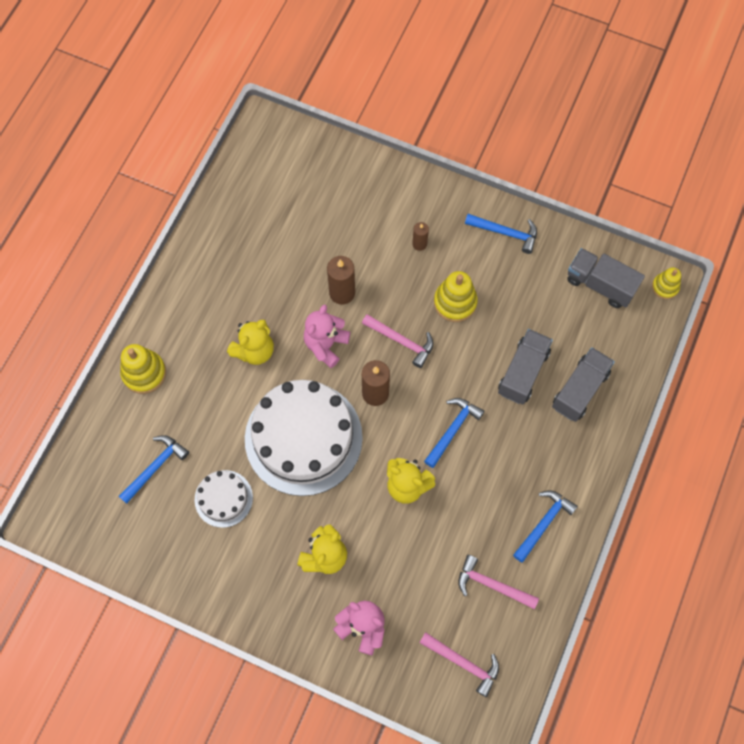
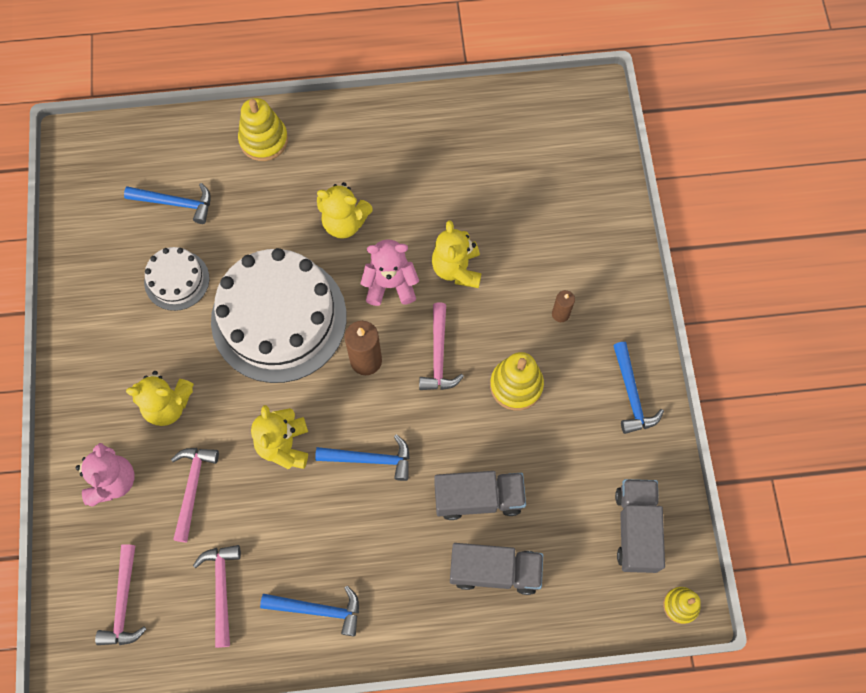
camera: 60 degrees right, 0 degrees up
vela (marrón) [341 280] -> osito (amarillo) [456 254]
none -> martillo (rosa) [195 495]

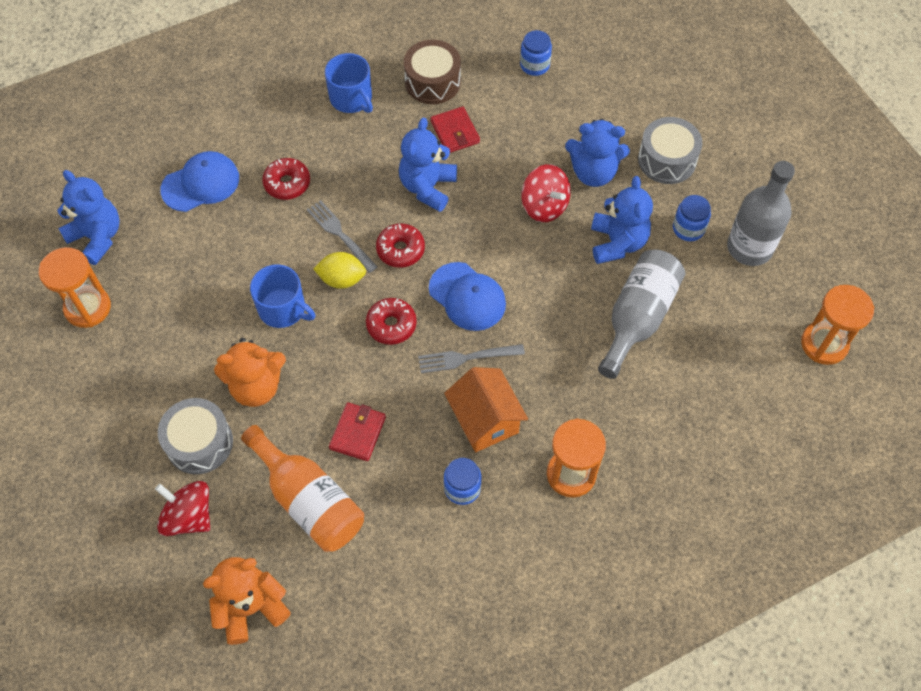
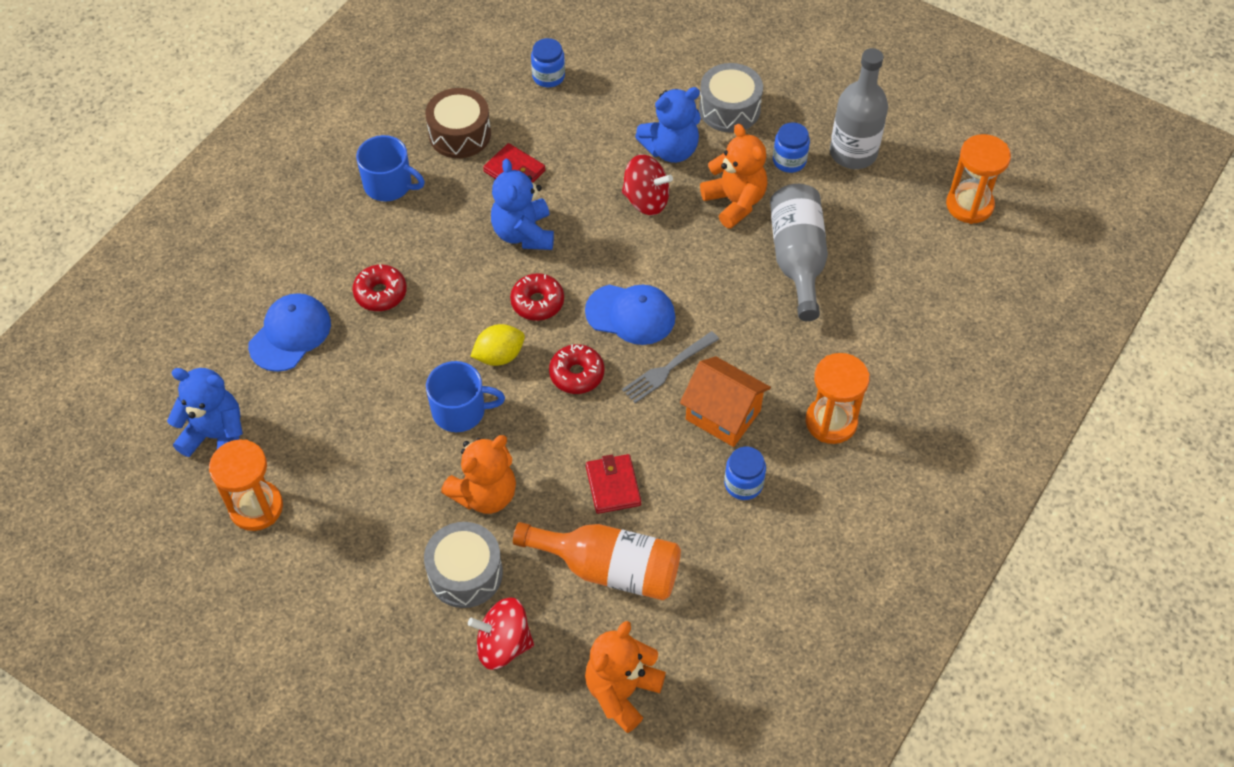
camera: 30 degrees left, 5 degrees down
tenedor (gris) [342 236] -> none
osito (azul) [622 220] -> osito (naranja) [734 176]

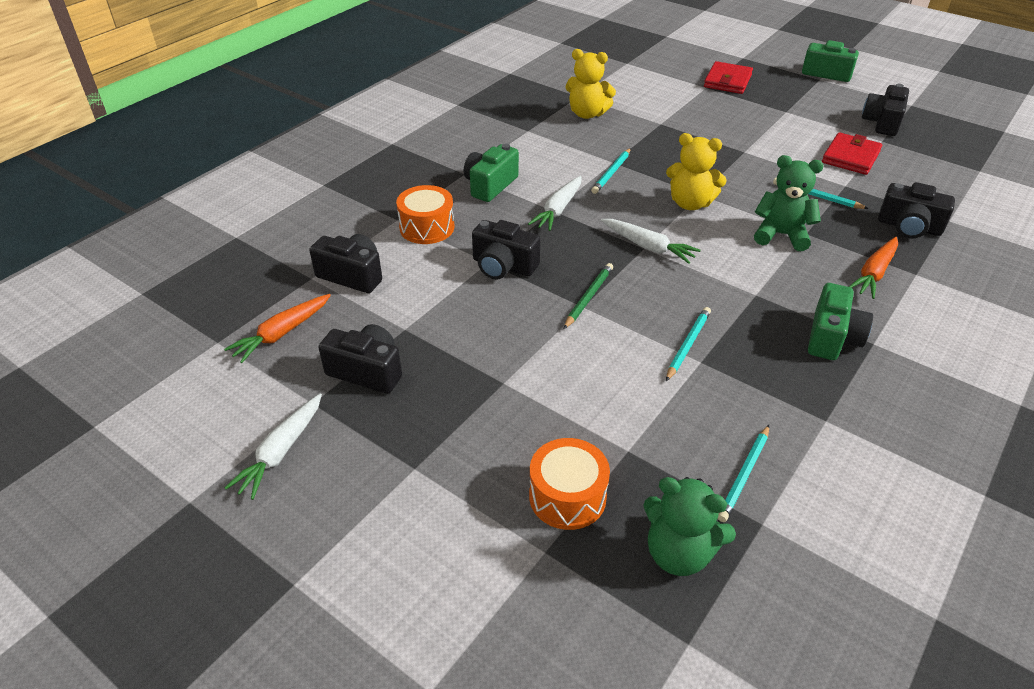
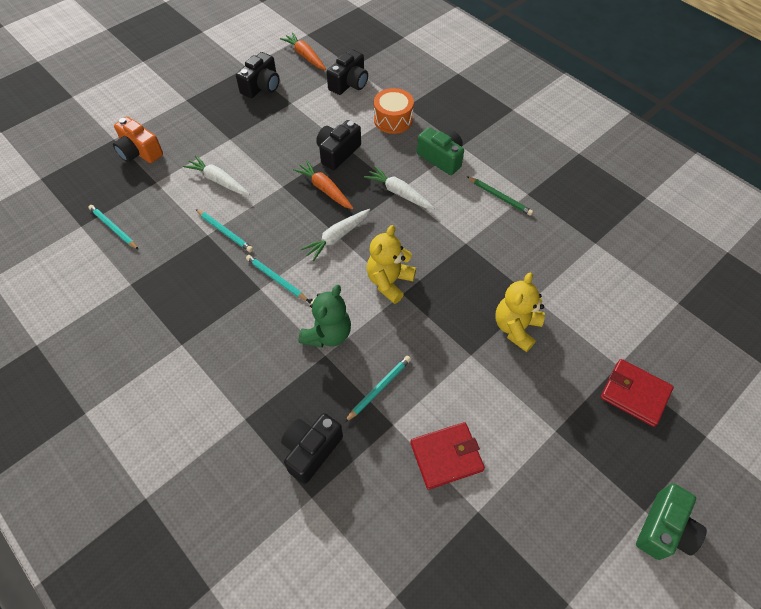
camera: 100 degrees right, 15 degrees up
zanahoria (blanco) [273 447] -> zanahoria (blanco) [216 175], relocated
tambor (naranja) [569 484] -> cámara (naranja) [138 140]
lápiz (verde) [588 296] -> lápiz (verde) [500 196], relocated
osito (amarillo) [590 84] -> osito (amarillo) [520 312], relocated
lápiz (turquesa) [611 171] -> lápiz (turquesa) [277 278], relocated
osito (verde) [689 526] -> none
cámara (verde) [840 321] -> none
cartera (rojo) [852 153] -> cartera (rojo) [447 456], 60 degrees counterclockwise
zanahoria (naranja) [873 268] -> zanahoria (naranja) [323 185], relocated
cámara (negro) [885 110] -> none

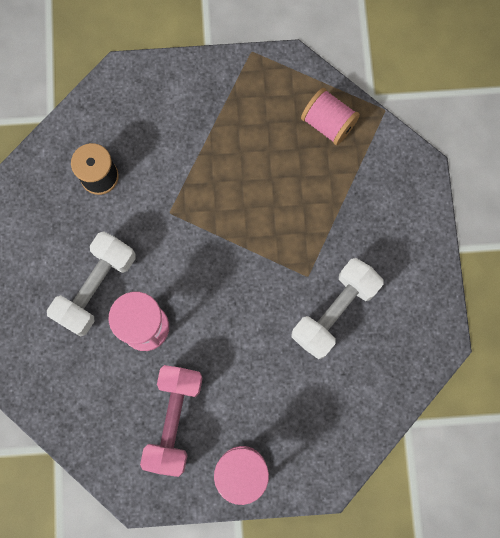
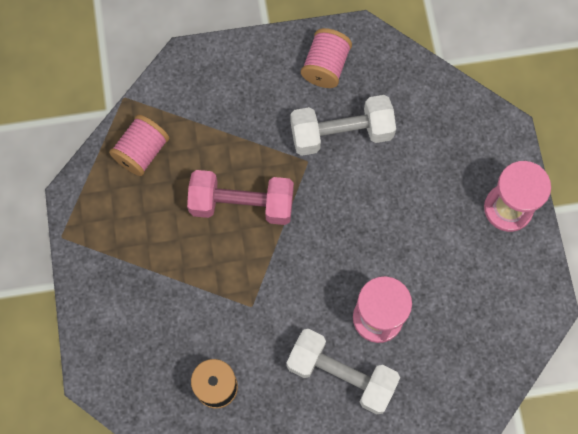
camera: 95 degrees left, 5 degrees down
mancuerna (rosa) [171 421] -> mancuerna (rosa) [240 197], relocated
mancuerna (blanco) [337 308] -> mancuerna (blanco) [343 125], 45 degrees counterclockwise
none -> carrete (rosa) [326 58]

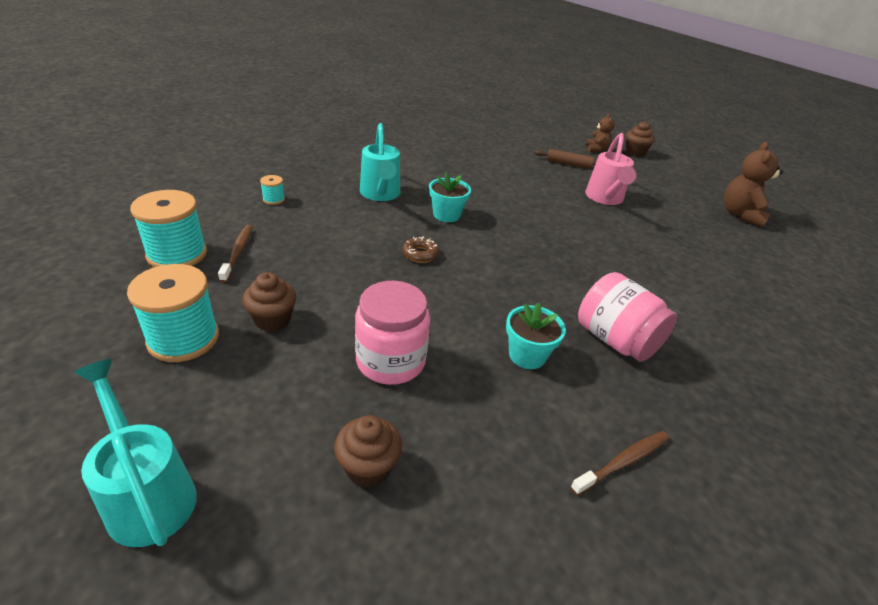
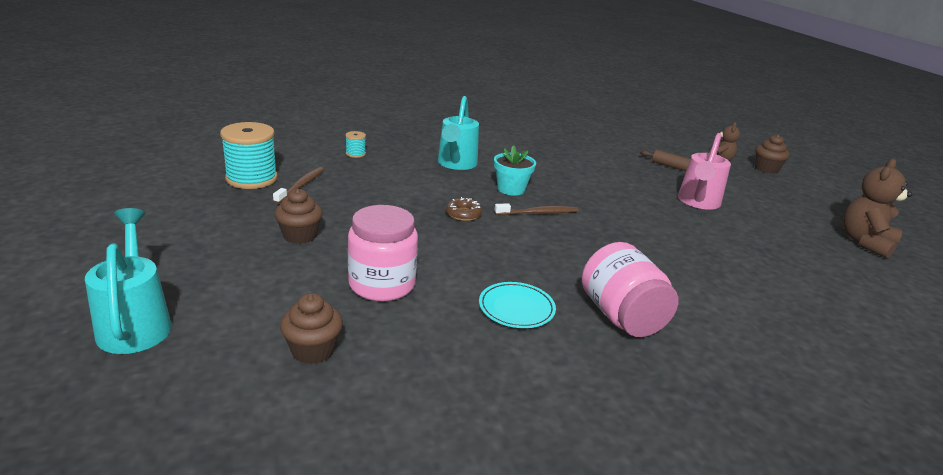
camera: 20 degrees right, 10 degrees down
carrete (turquesa) [173 313] -> none
maceta (turquesa) [536 336] -> plato (turquesa) [517 305]
cepillo de dientes (marrón) [619 463] -> cepillo de dientes (marrón) [536 209], relocated

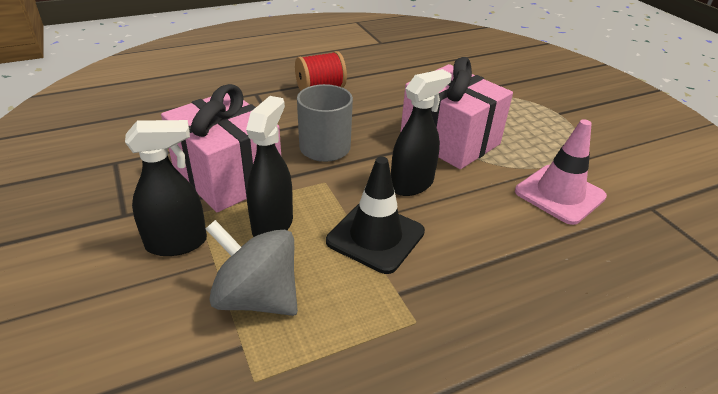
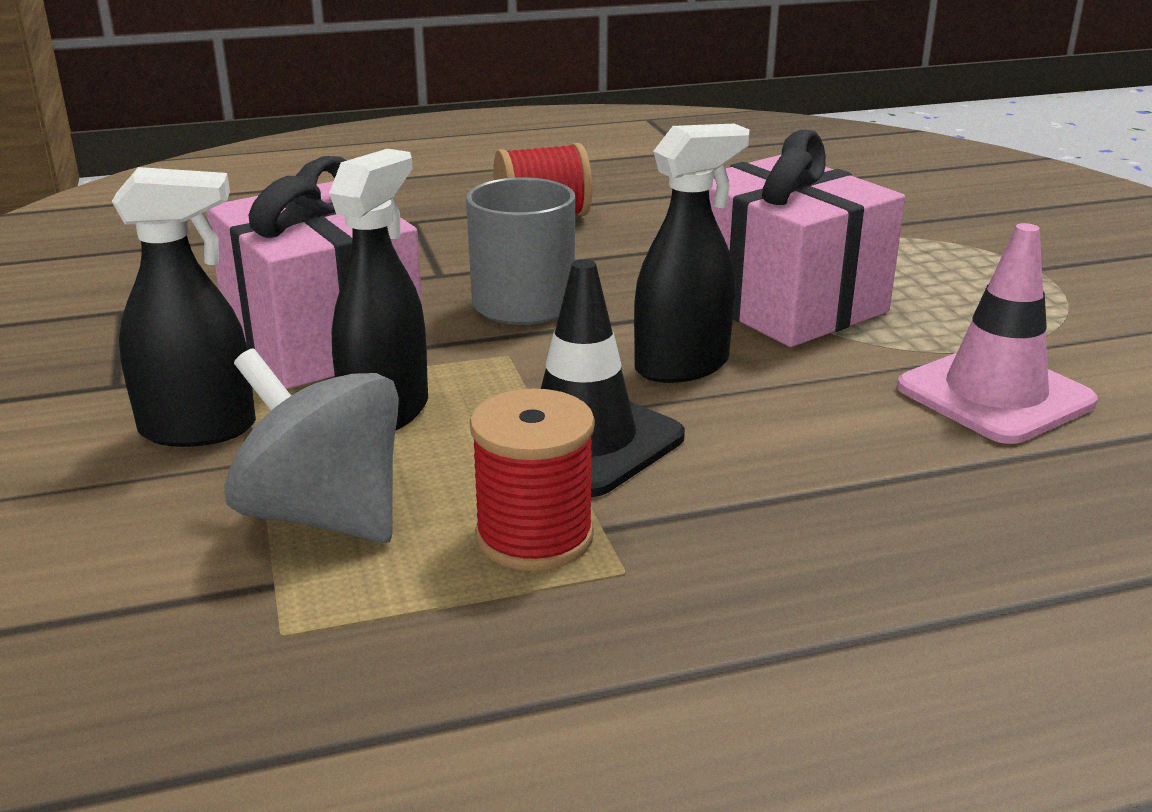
camera: 10 degrees right, 10 degrees down
none -> carrete (rojo) [532 479]

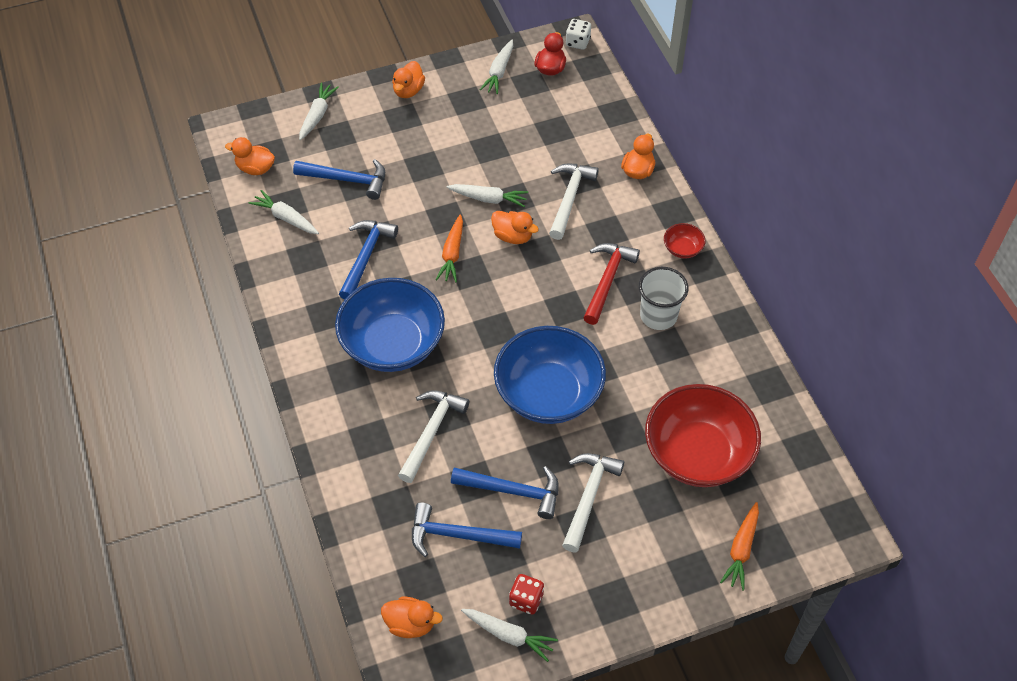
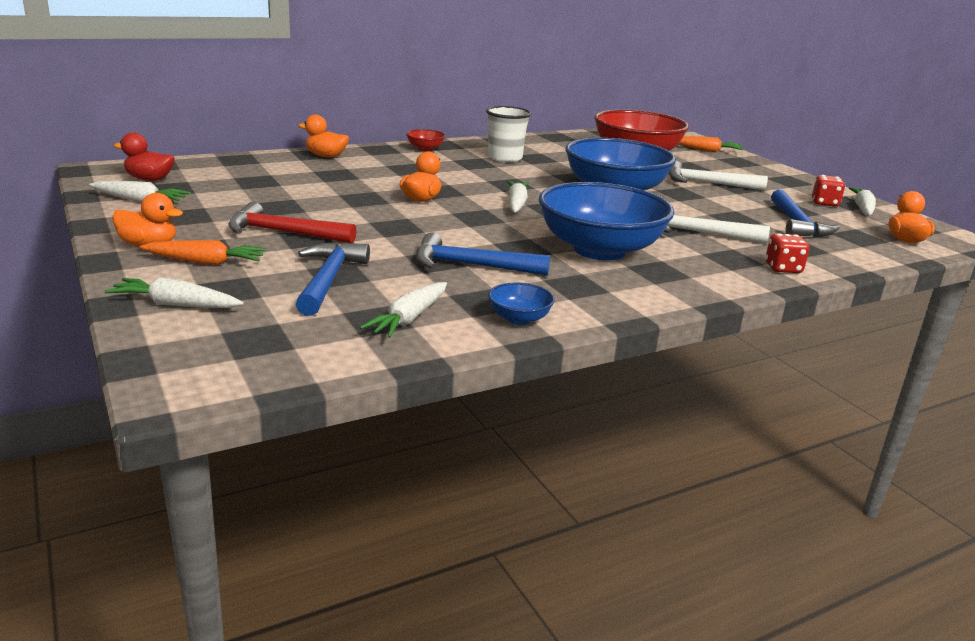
camera: 100 degrees left, 30 degrees down
pato (naranja) [250 156] -> none
zanahoria (naranja) [449 248] -> zanahoria (naranja) [202 252], relocated
zanahoria (blanco) [487 195] -> zanahoria (blanco) [517 197], relocated
martillo (azul) [505 492] -> none
martillo (blanco) [574 202] -> none
dado (blanco) [578 34] -> none
martillo (rojo) [611 284] -> martillo (rojo) [292 222], relocated
none -> cuenco (azul) [521 304]
none -> dado (rojo) [787 253]

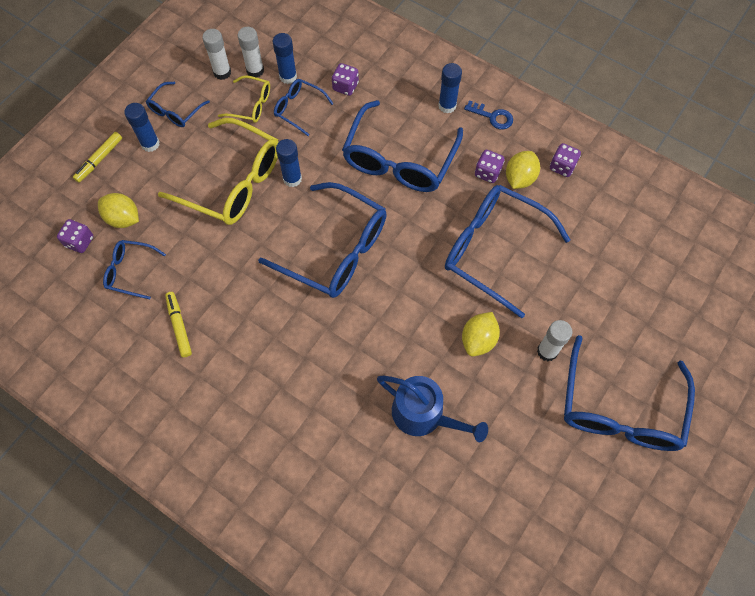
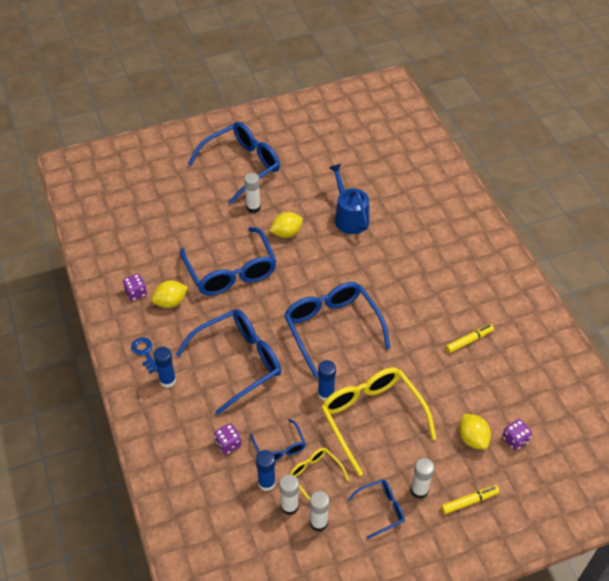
camera: 145 degrees left, 15 degrees down
gafas (azul) [134 269] -> none
barra de pegamento (azul) [142 127] -> barra de pegamento (blanco) [422 478]
rotulador (amarillo) [178 324] -> rotulador (amarillo) [470 338], 135 degrees counterclockwise
dado (morado) [489 166] -> none

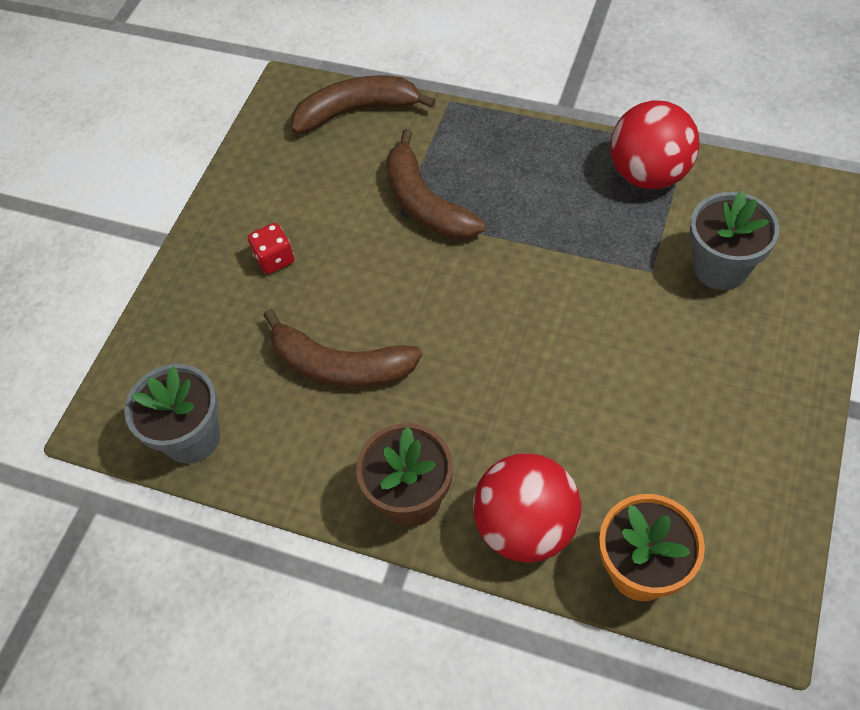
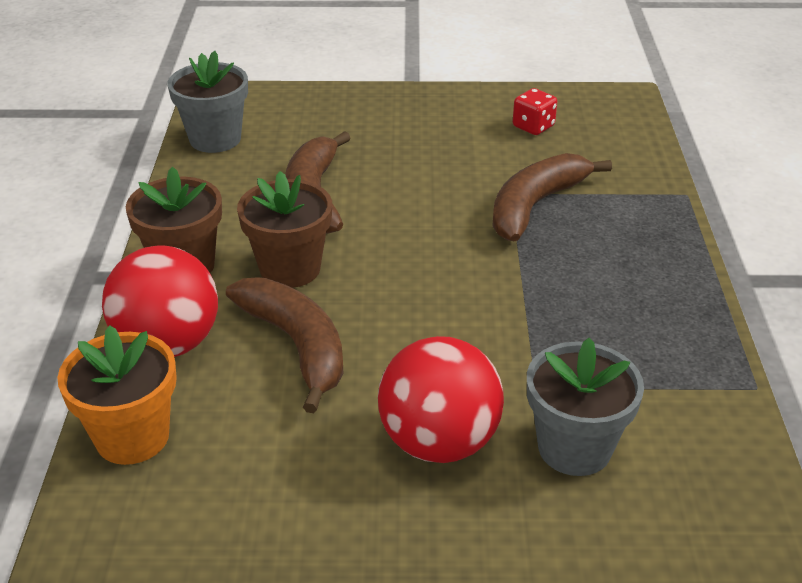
camera: 65 degrees right, 20 degrees down
dado (rojo) [271 248] -> dado (rojo) [535 111], relocated
plátano (marrón) [363 105] -> plátano (marrón) [285 345], relocated
pelota (rojo) [655 144] -> pelota (rojo) [441 399], relocated
none -> maceta (marrón) [284 229]

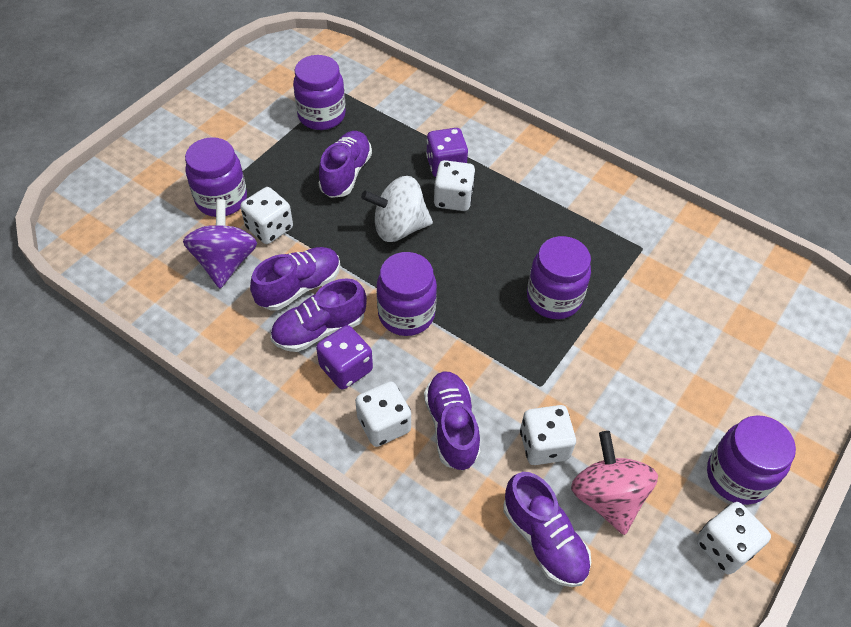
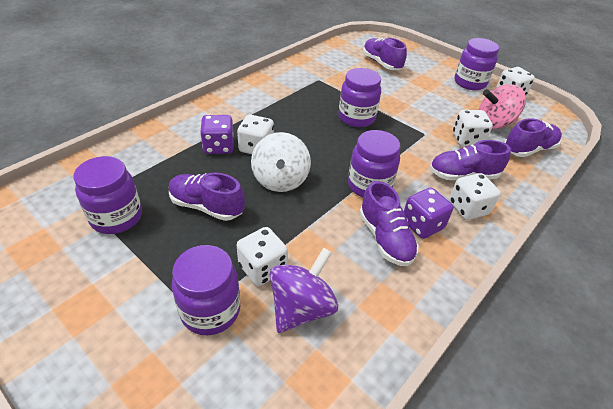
camera: 85 degrees left, 10 degrees down
peonza (morado) [220 243] -> peonza (morado) [304 290], 120 degrees clockwise
zapato (morado) [295 278] -> zapato (morado) [385 53], relocated

